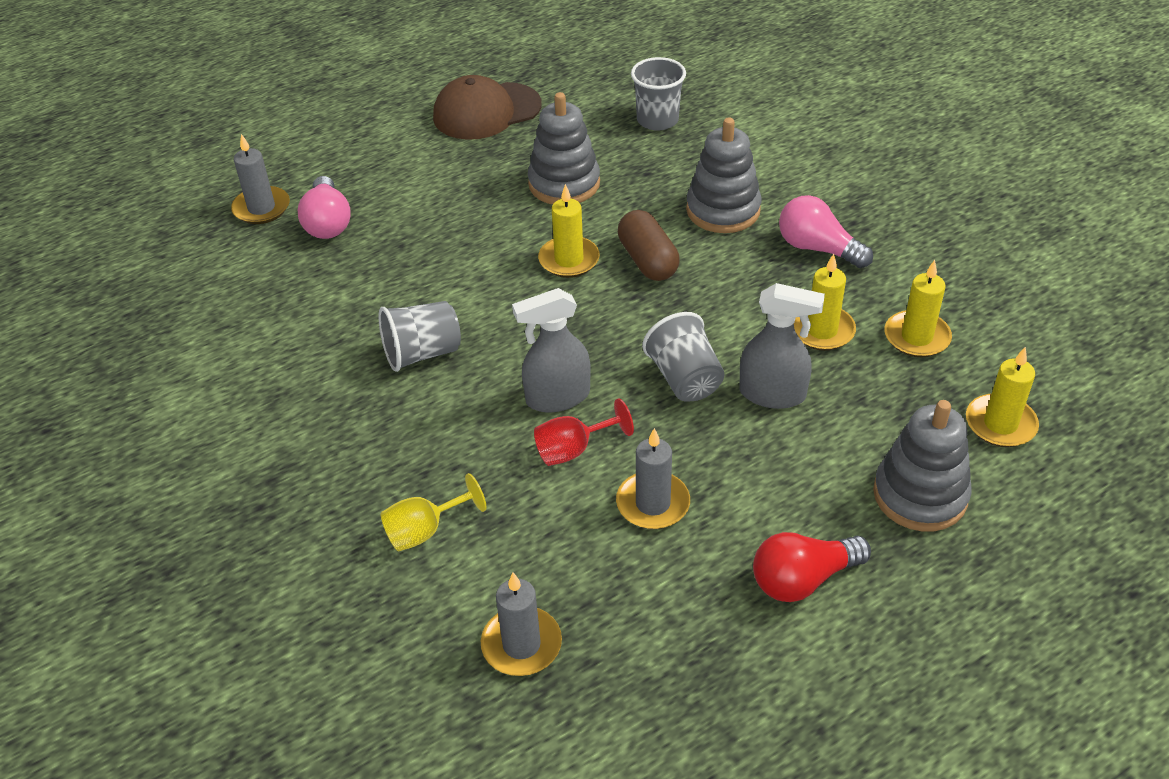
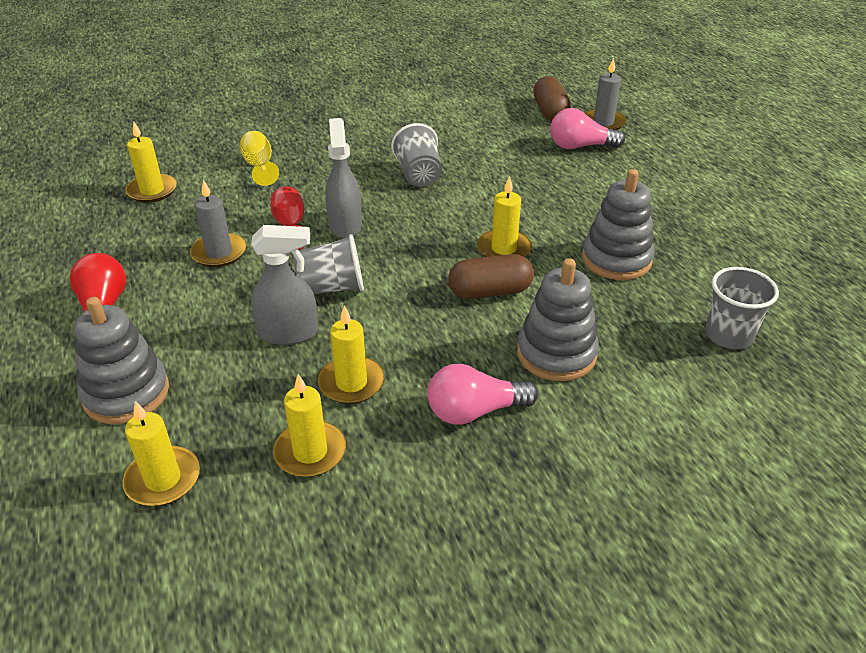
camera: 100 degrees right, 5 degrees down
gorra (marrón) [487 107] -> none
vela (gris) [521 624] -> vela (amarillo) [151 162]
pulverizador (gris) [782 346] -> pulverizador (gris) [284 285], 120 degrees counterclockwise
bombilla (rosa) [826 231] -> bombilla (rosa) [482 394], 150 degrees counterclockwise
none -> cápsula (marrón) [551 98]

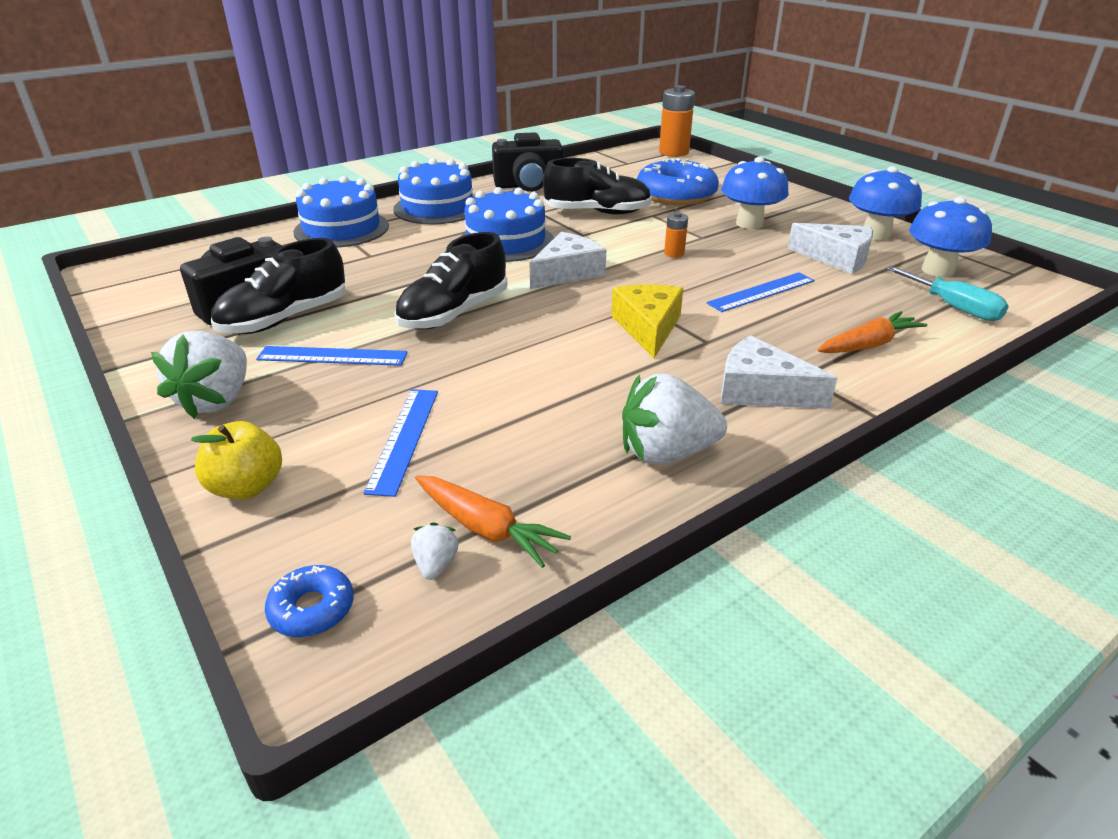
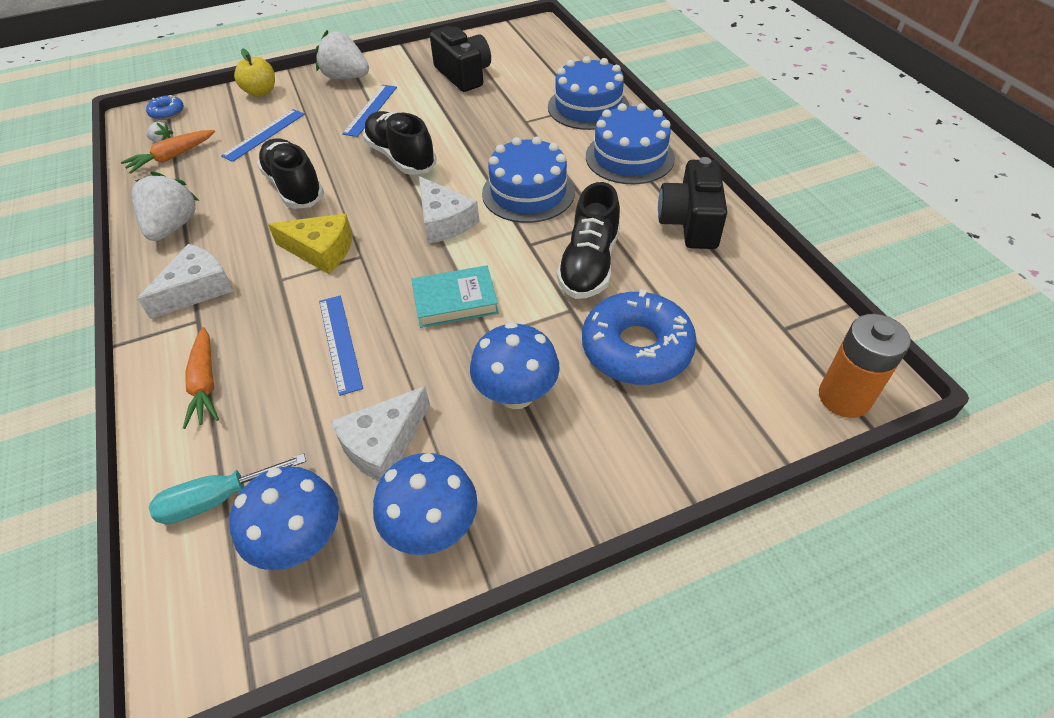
camera: 105 degrees right, 15 degrees up
zapato (negro) [278 286] -> zapato (negro) [290 173], relocated
regla (azul) [400 443] -> regla (azul) [263 135], 75 degrees counterclockwise
pila (naranja) [676 235] -> libro (turquesa) [455 296]

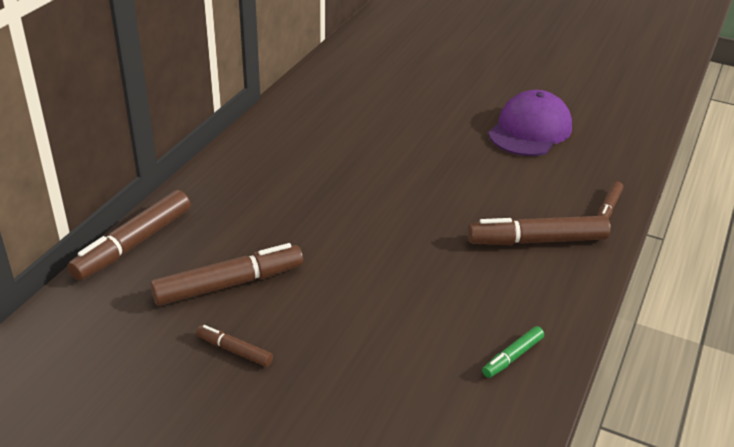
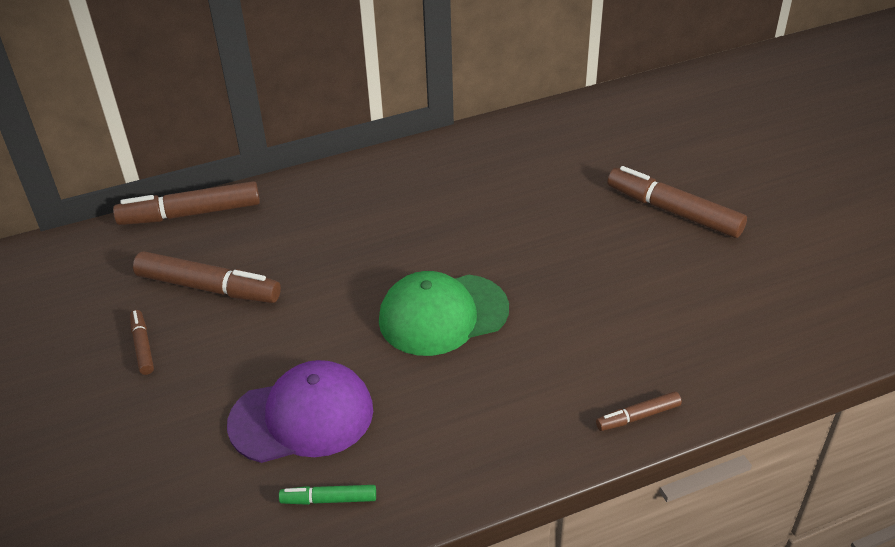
camera: 45 degrees right, 5 degrees up
rotulador (marrón) [539 230] -> rotulador (marrón) [677 202], relocated
gorra (morado) [530 123] -> gorra (morado) [300 411], relocated
none -> gorra (verde) [444 313]

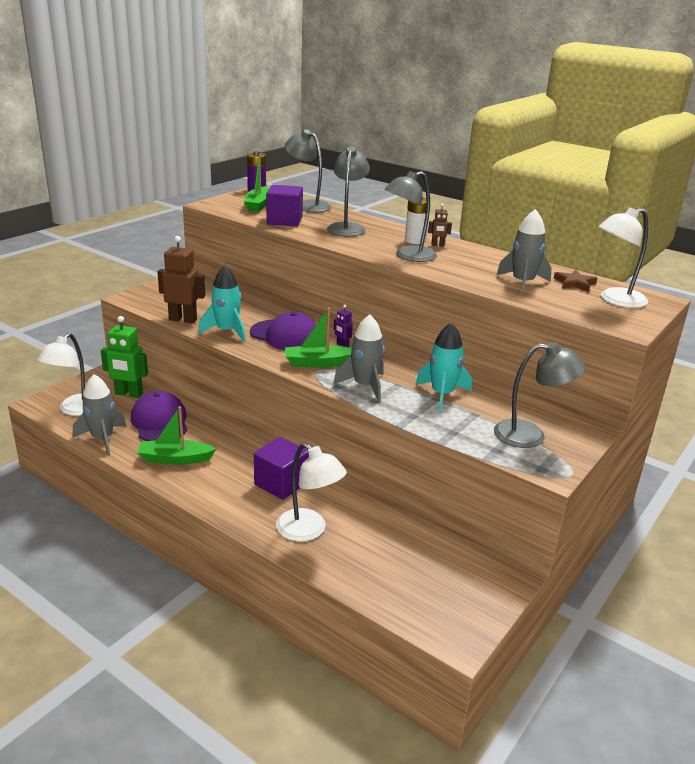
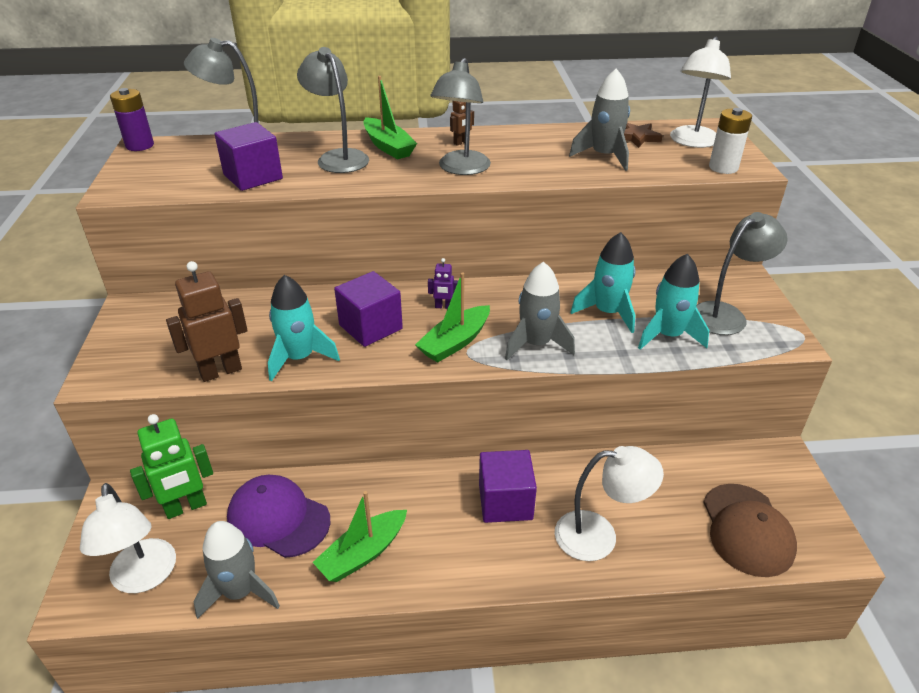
camera: 40 degrees left, 10 degrees up
barco (verde) [256 183] -> barco (verde) [390 117], relocated
gorra (morado) [283 331] -> cubo (morado) [368 309]
pila (blanco) [416 220] -> pila (blanco) [730 141], relocated
none -> cohete (turquesa) [673 302]
none -> gorra (marrón) [750 530]

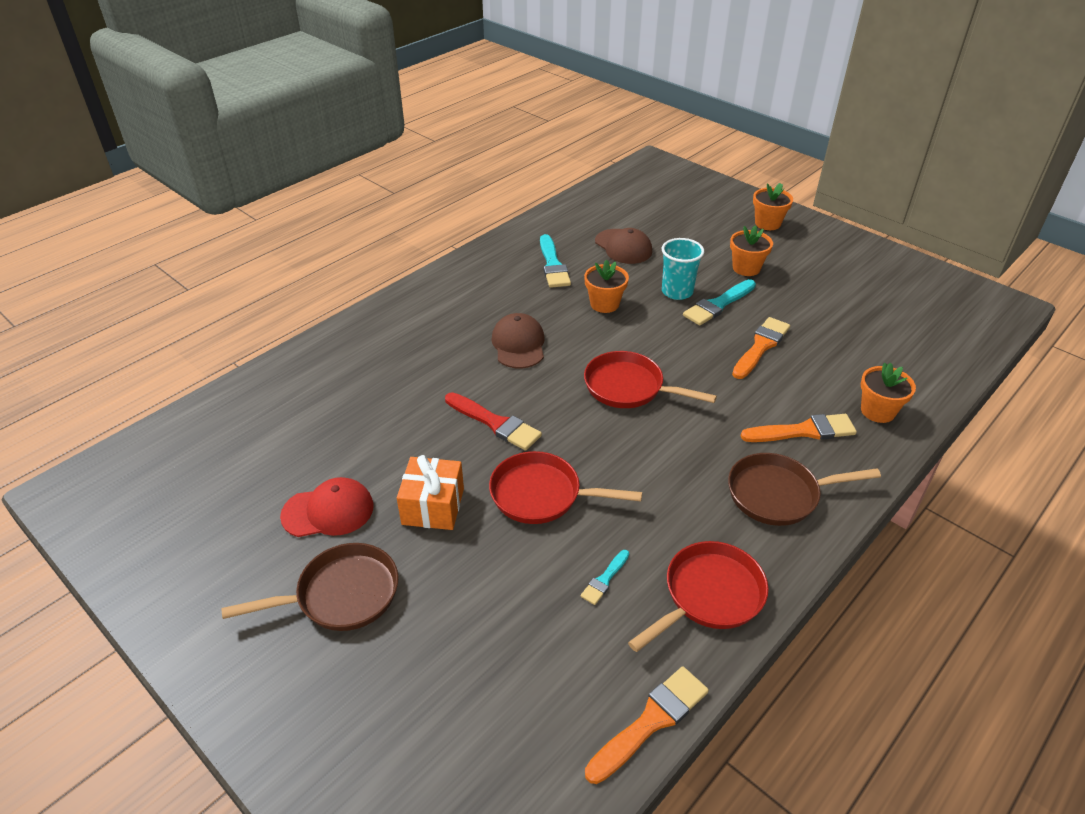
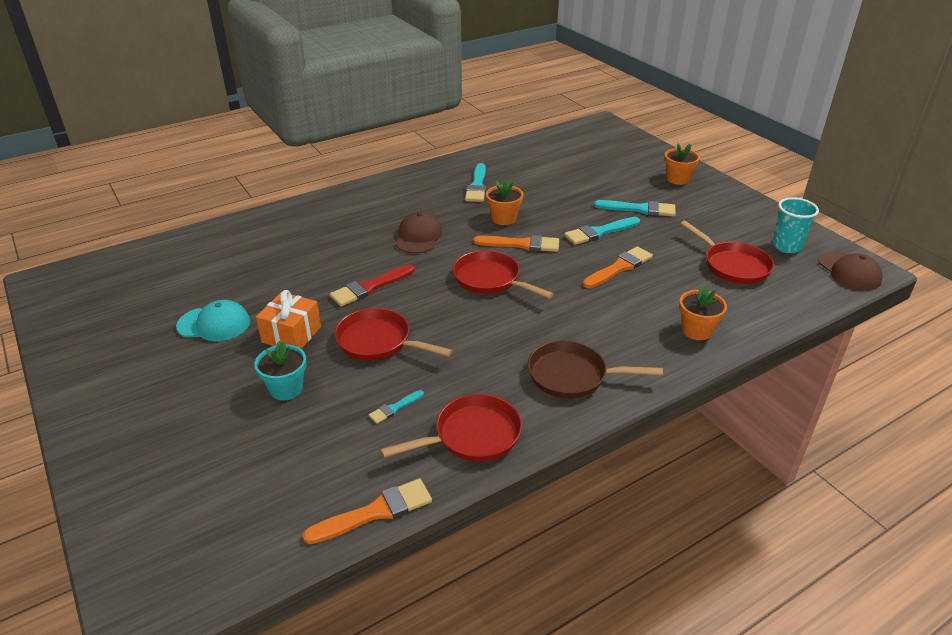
camera: 15 degrees right, 5 degrees down
sartén (marrón) [310 587] -> none
gorra (rojo) [327 507] -> gorra (turquesa) [213 320]
pincel (rojo) [493 421] -> pincel (rojo) [372 285], 90 degrees clockwise
gorra (marrón) [623 246] -> gorra (marrón) [850 271], relocated
vaso (turquesa) [683 269] -> vaso (turquesa) [795 225], relocated
maceta (naranja) [751 250] -> pincel (turquesa) [635 208]
pincel (naranja) [799 428] -> pincel (naranja) [516 243], relocated
none -> maceta (turquesa) [280 371]
none -> sartén (rojo) [727 252]

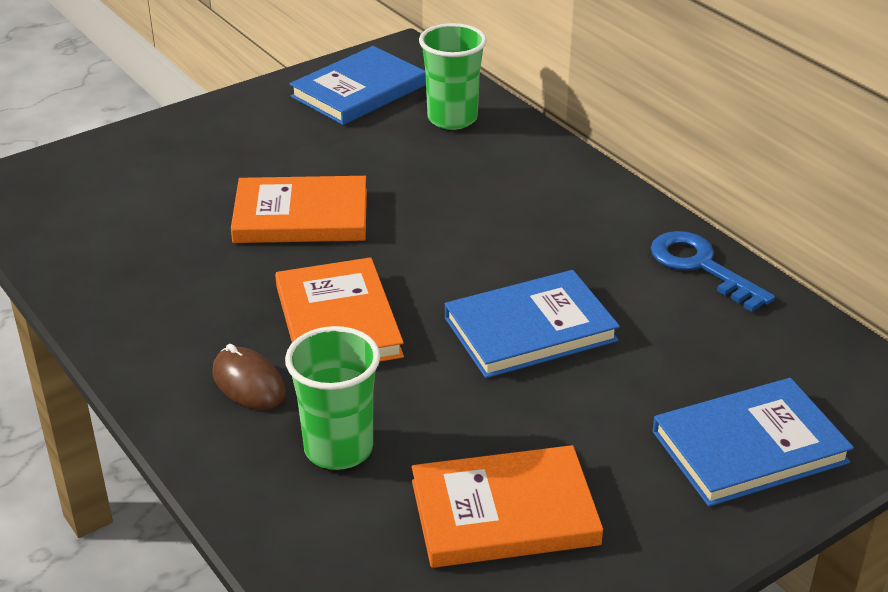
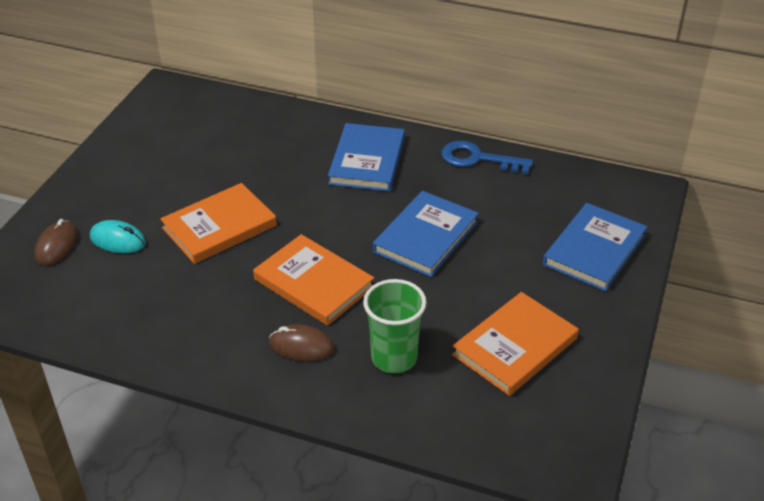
camera: 35 degrees left, 5 degrees up
libro (azul) [358 85] -> libro (azul) [366 157], relocated
vaso (verde) [453 76] -> none
none -> ratón (marrón) [56 242]
none -> ratón (turquesa) [118 236]

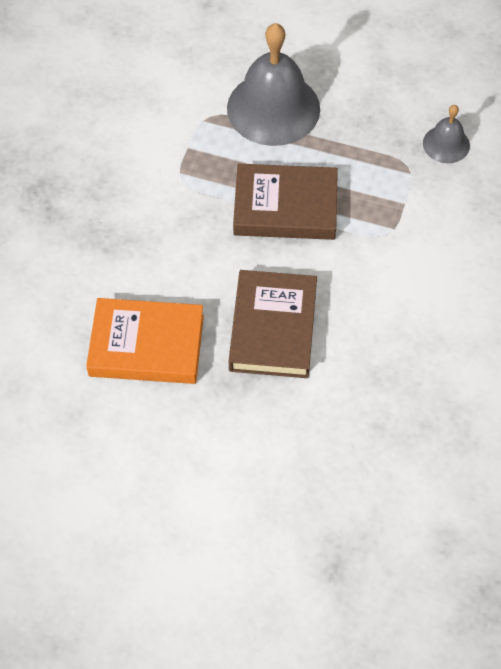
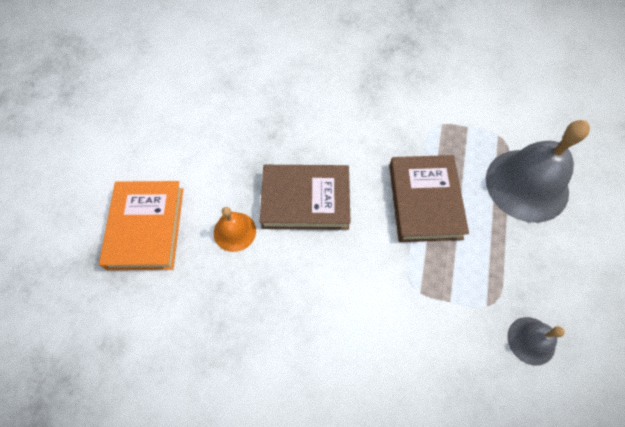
camera: 85 degrees right, 5 degrees up
libro (naranja) [145 341] -> libro (naranja) [141 225], relocated
none -> campana (naranja) [235 229]

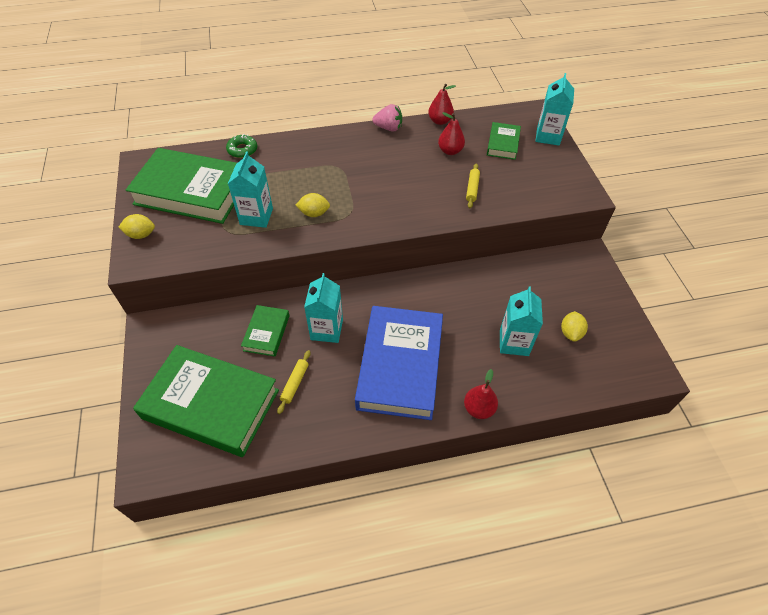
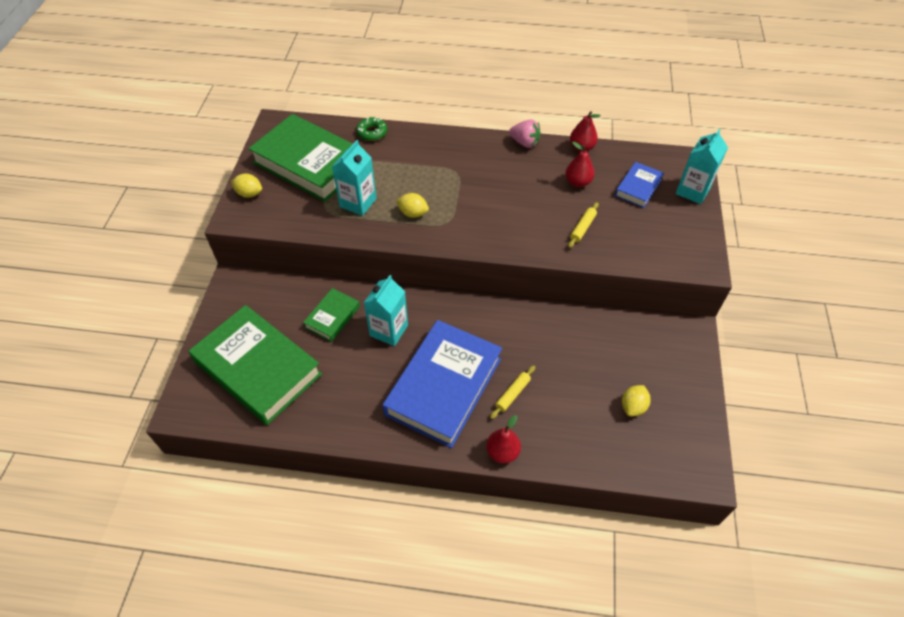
camera: 20 degrees right, 0 degrees up
rodillo (amarillo) [293 382] -> rodillo (amarillo) [512 392], relocated
libro (verde) [504 141] -> libro (azul) [639 185]
cartón de leche (turquesa) [521 321] -> none

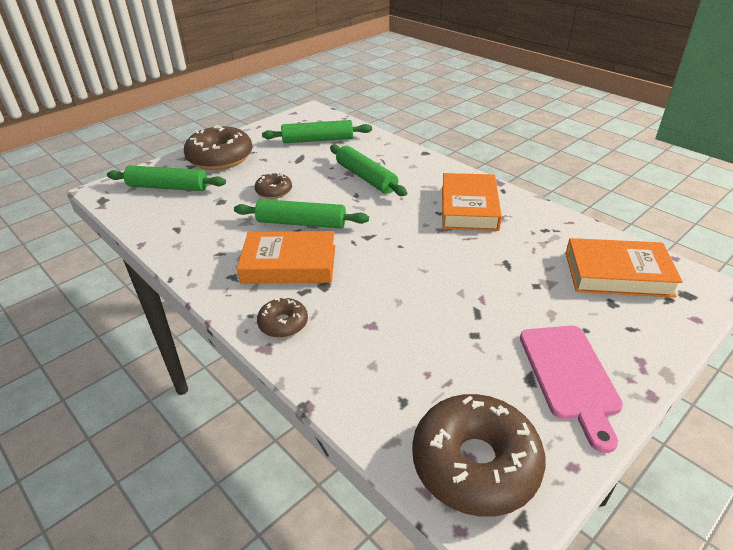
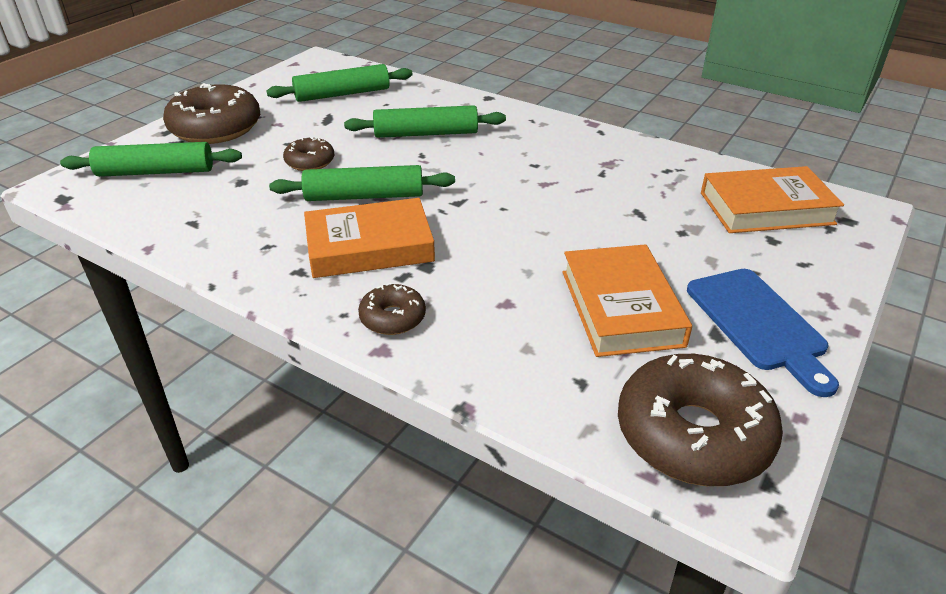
camera: 15 degrees left, 0 degrees up
rodillo (verde) [368 170] -> rodillo (verde) [425 121], 45 degrees counterclockwise
libro (naranja) [472 202] -> libro (naranja) [627 300], relocated
tabla de cortar (rosa) [571 389] -> tabla de cortar (azul) [763 333]

